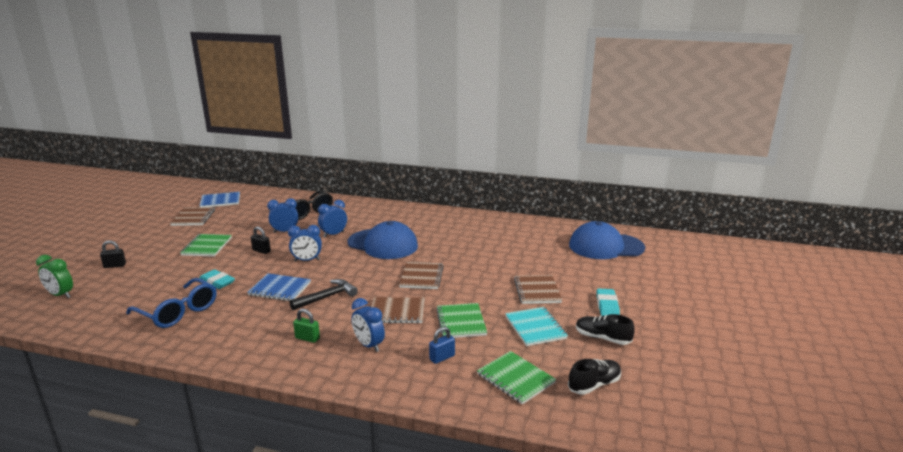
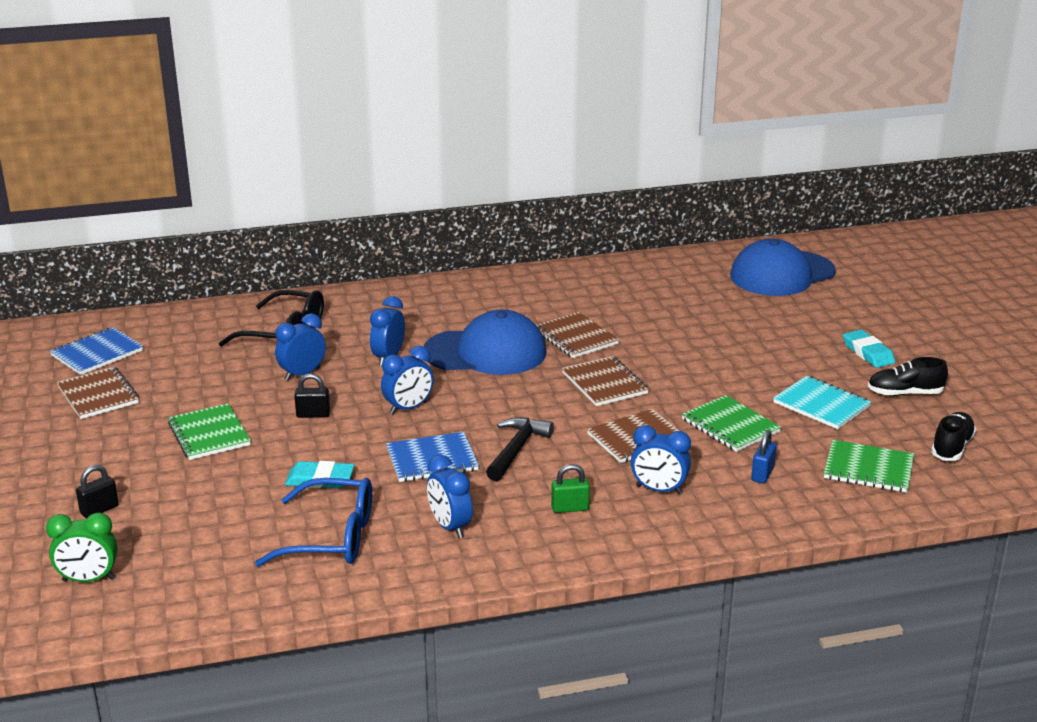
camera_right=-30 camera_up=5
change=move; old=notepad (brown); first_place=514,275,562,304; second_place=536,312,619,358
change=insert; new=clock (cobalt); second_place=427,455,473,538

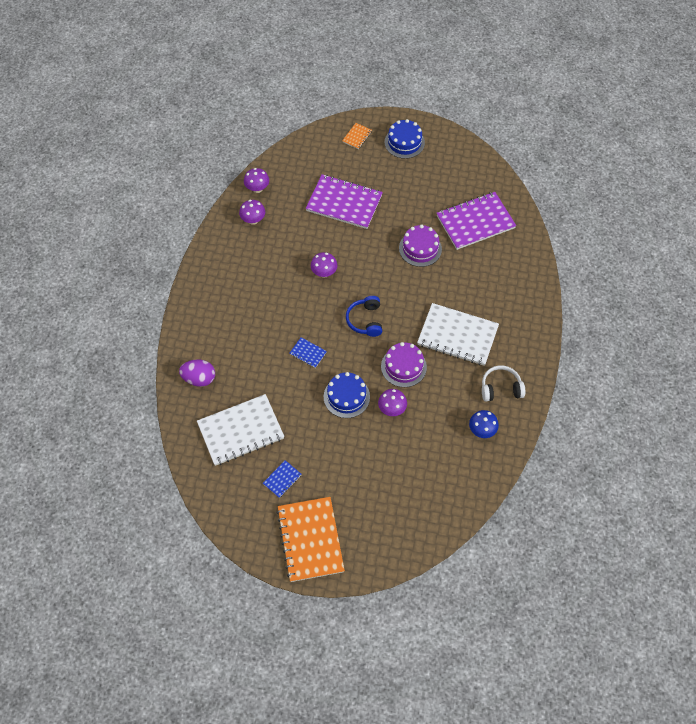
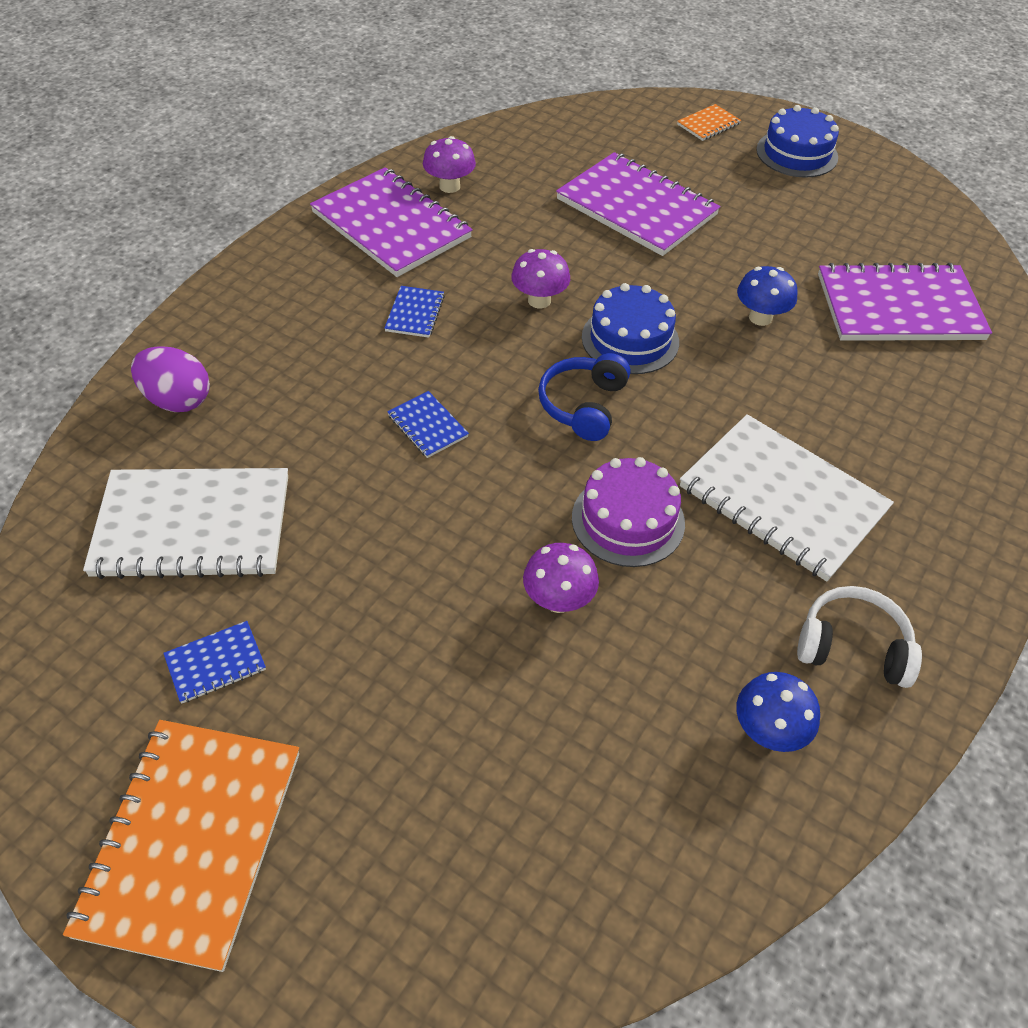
camera_right=20 camera_up=-10
change=delete; old=fungus (royal purple); first_place=244,168,269,193
change=replace; old=gateau (royal purple); new=fungus (cobalt); first_place=399,225,442,267; second_place=737,266,798,326
change=move; old=gateau (cobalt); first_place=324,372,370,418; second_place=582,283,679,374
change=insert; new=notepad (royal purple); second_place=310,167,473,277
change=insert; new=notepad (cobalt); second_place=384,286,445,338

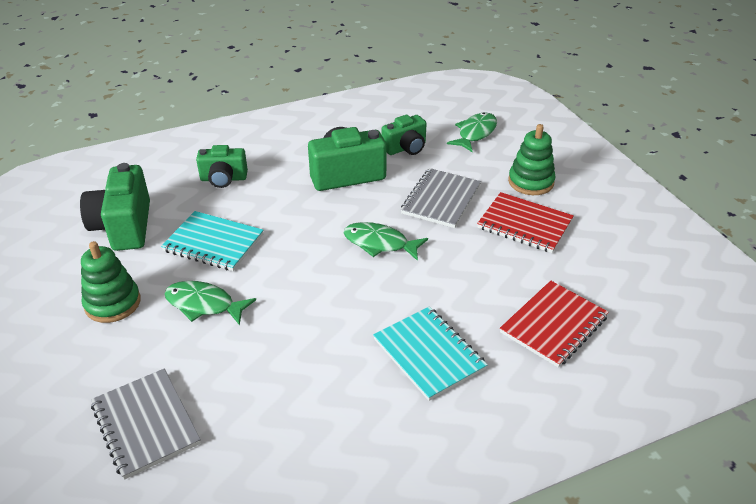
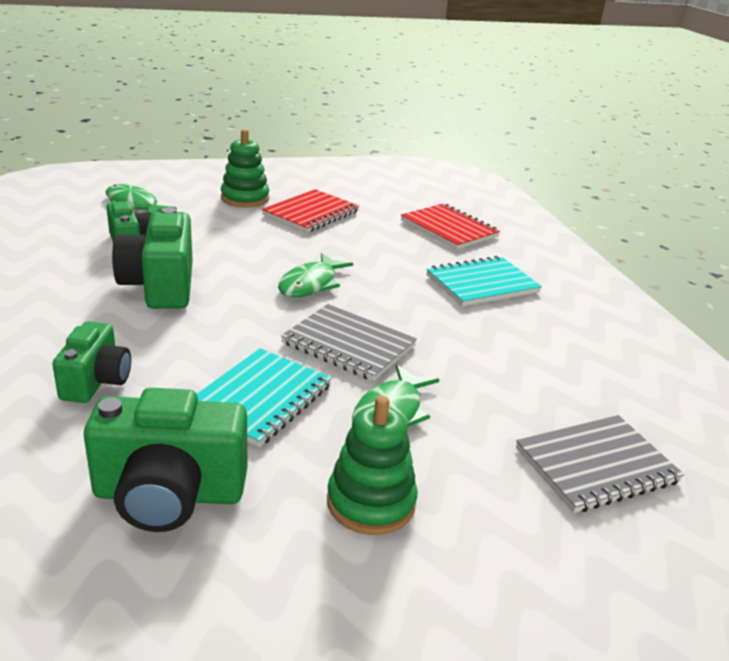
camera_right=-85 camera_up=-10
change=move; old=notepad (grey); first_place=401,168,481,228; second_place=281,304,417,381

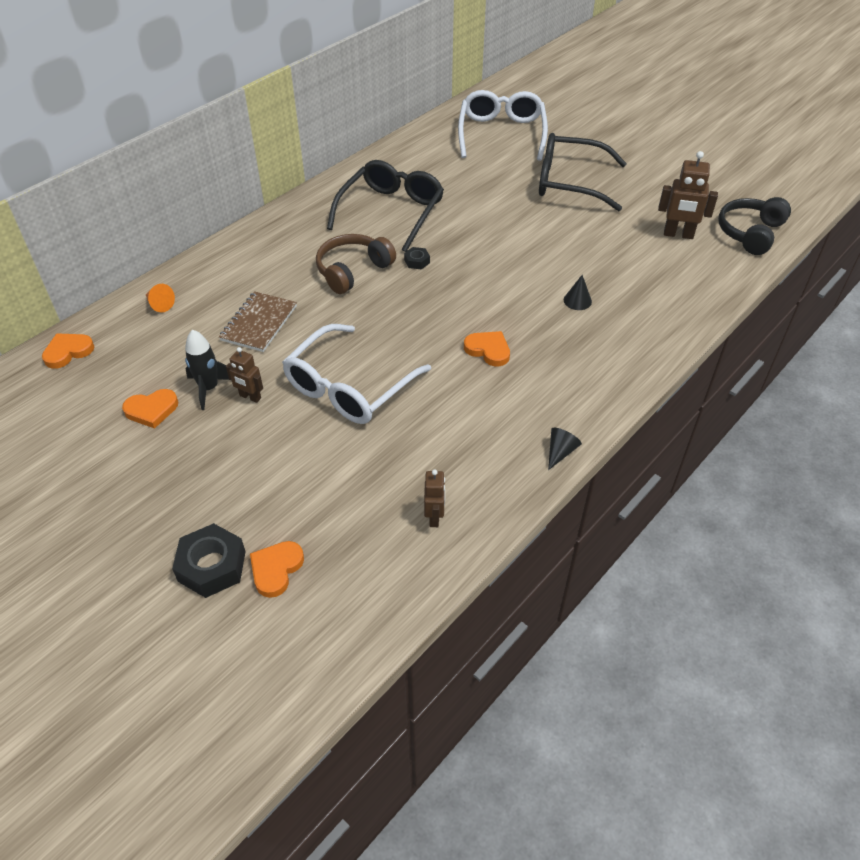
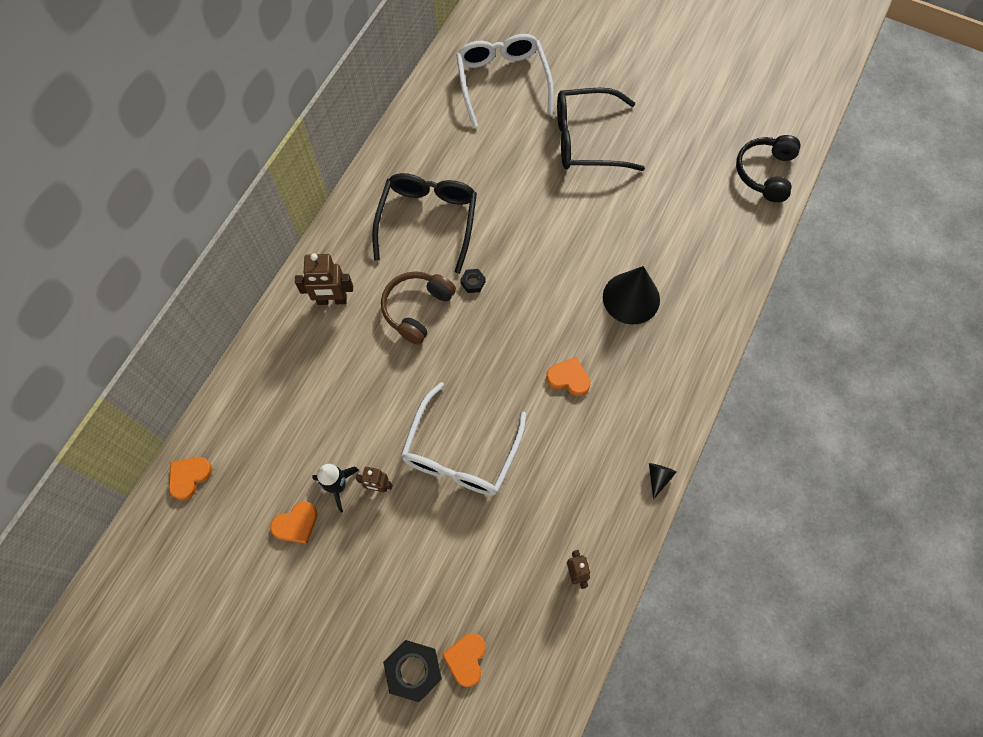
camera_right=-15 camera_up=20
change=move; old=robot (brown); first_place=658,151,718,239; second_place=295,253,353,305
change=resize; old=solid cone (black); first_place=564,275,592,310; second_place=603,266,660,325; factor=2.21
change=delete; old=solid cone (bright orange); first_place=146,284,175,313
change=delete; old=notepad (brown); first_place=219,291,297,352

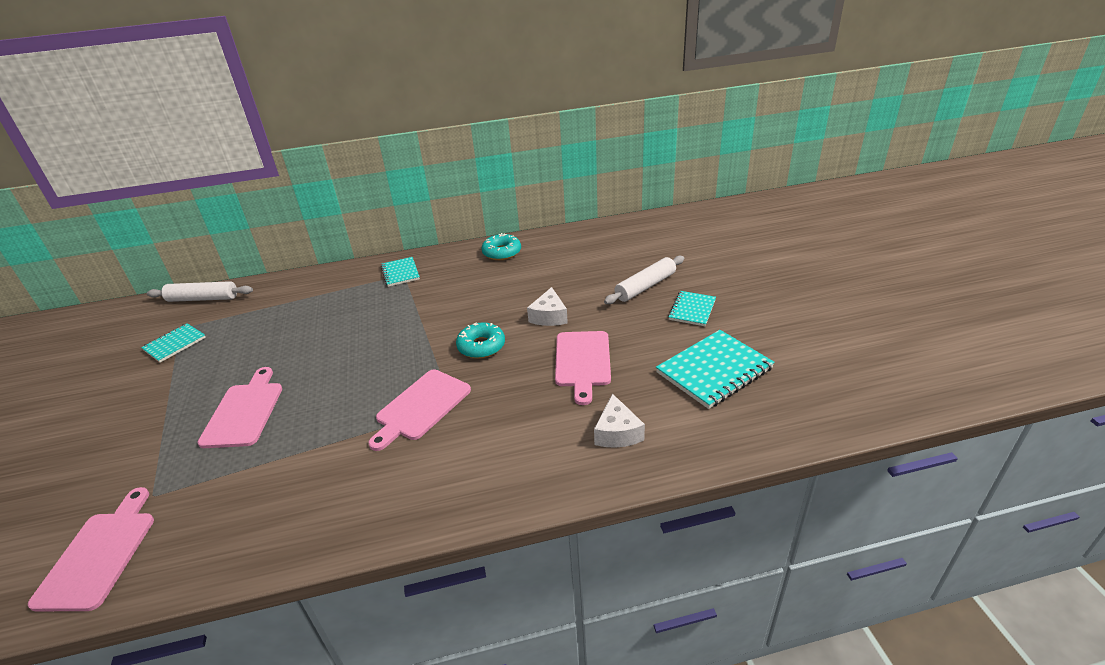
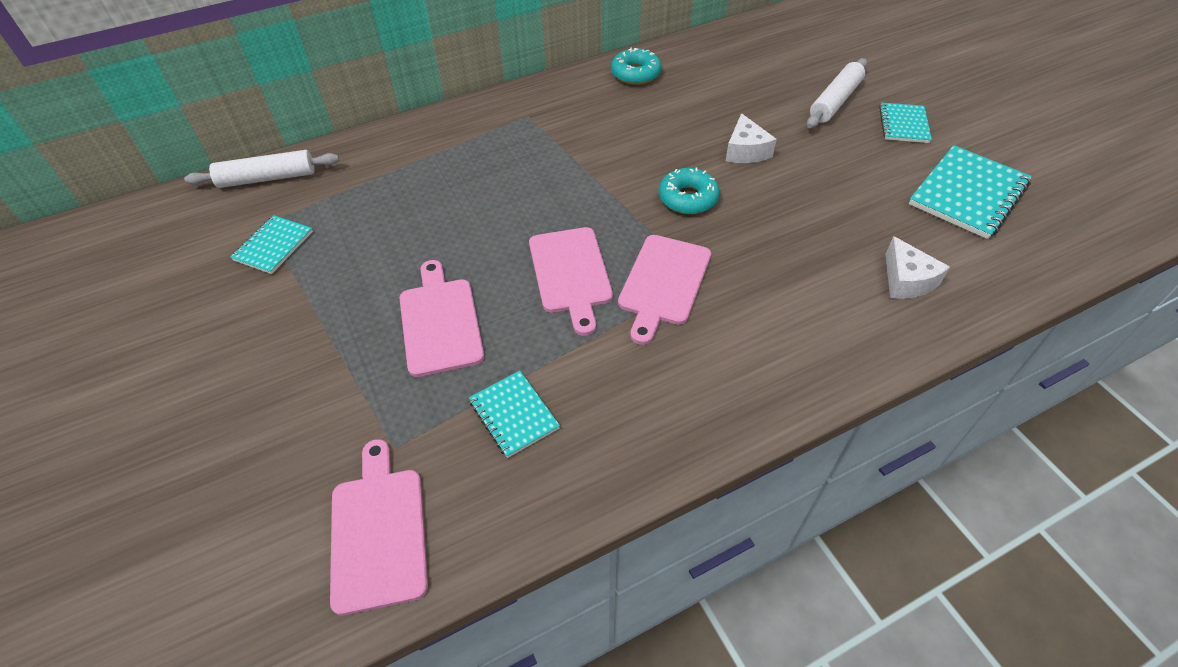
camera_right=-15 camera_up=15
change=move; old=notepad (aqua); first_place=381,257,420,287; second_place=469,371,560,458
change=move; old=cutting board (rosy); first_place=555,331,611,405; second_place=529,227,613,336

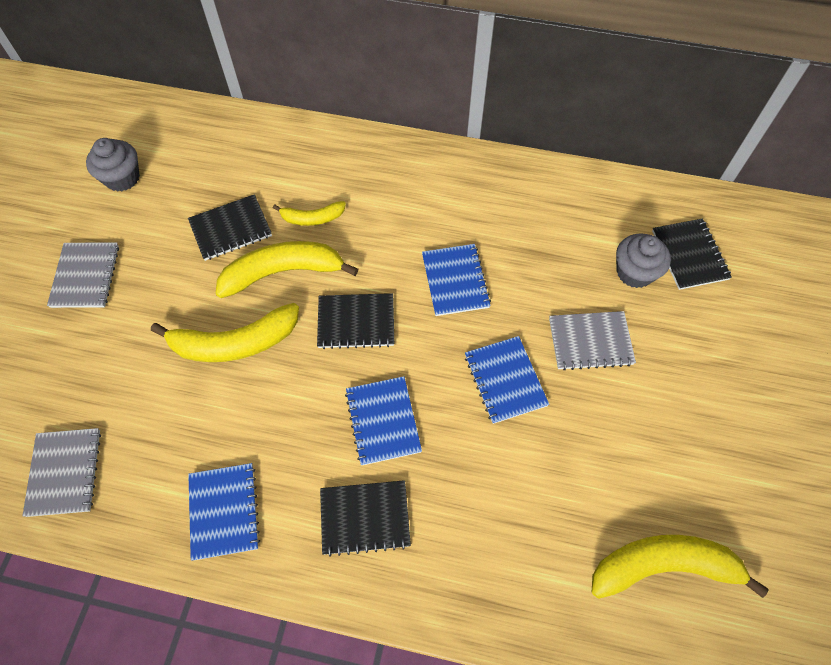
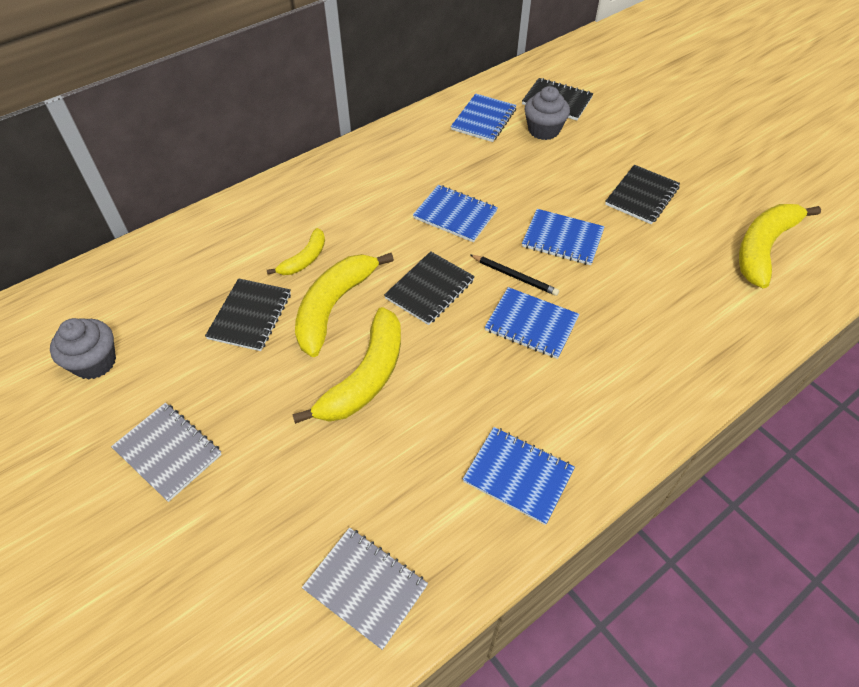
camera_right=-50 camera_up=-10
change=delete; old=notepad (grey); first_place=549,311,636,370
change=move; old=notepad (black); first_place=320,480,411,557; second_place=605,165,680,224
change=insert; new=notepad (cobalt); second_place=451,94,517,142
change=insert; new=lead pencil (black); second_place=470,255,559,296

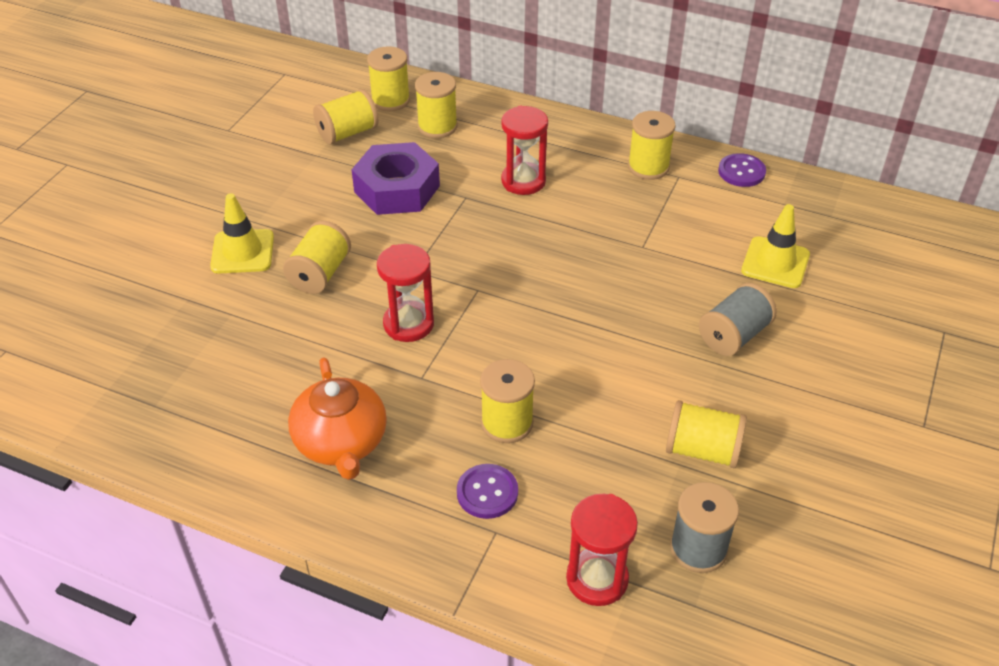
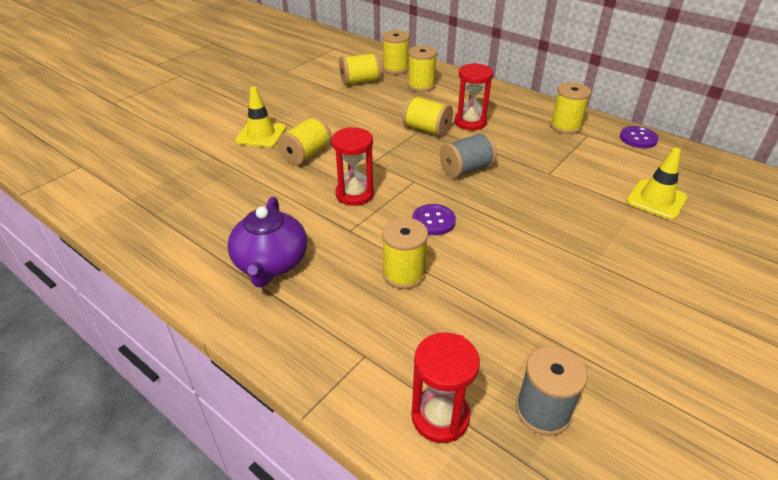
camera_right=15 camera_up=-5
change=delete; old=hex nut (royal purple); first_place=351,142,440,215
change=move; old=reel of thread (grey); first_place=699,283,777,356; second_place=440,132,497,178
change=recolor; old=tea pot (bright orange); new=tea pot (royal purple); first_place=288,357,387,480; second_place=227,197,307,287
change=move; old=reel of thread (golden); first_place=666,400,747,468; second_place=402,95,453,137
change=move; old=button (royal purple); first_place=457,464,518,519; second_place=412,204,456,235

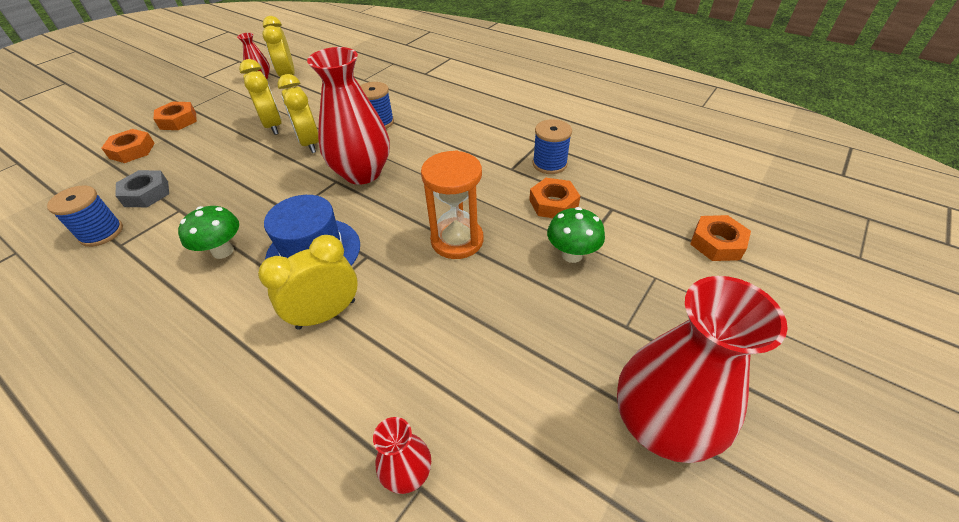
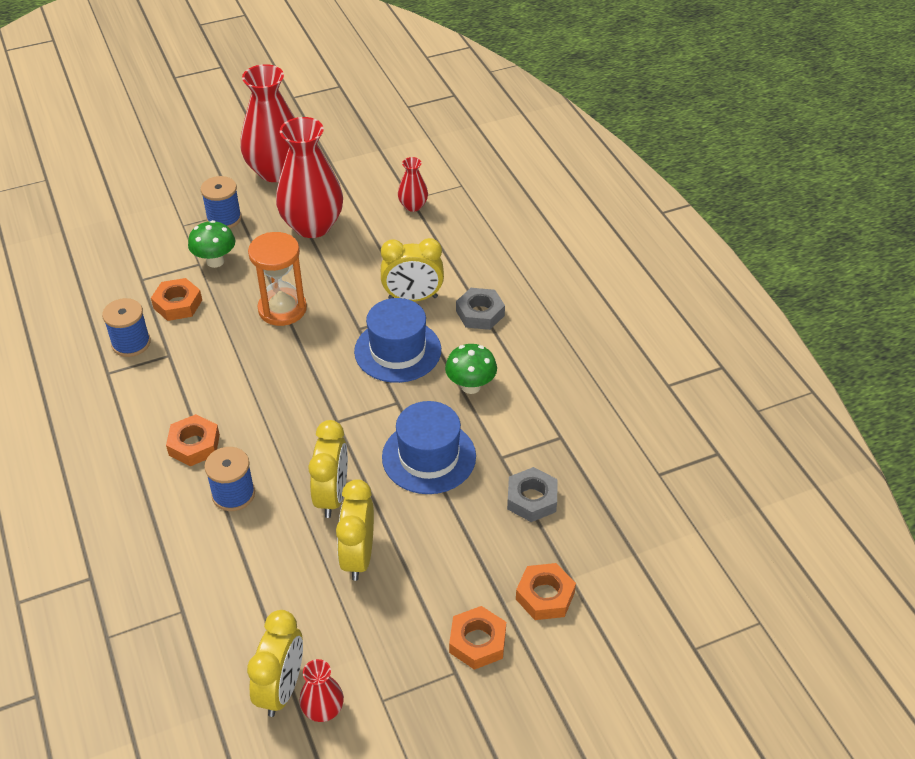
camera_right=-150 camera_up=0
change=move; old=tall vase (red); first_place=307,47,390,185; second_place=276,117,343,238
change=move; old=reel of thread (cobalt); first_place=47,185,123,247; second_place=201,176,242,228
change=move; old=hex nut (bright orange); first_place=690,215,751,261; second_place=166,414,220,466
change=insert; new=hex nut (grey); second_place=456,288,505,330
change=insert; new=hat (cobalt); second_place=382,401,476,494

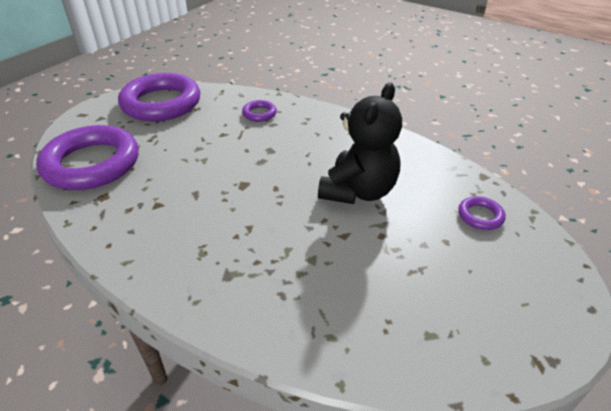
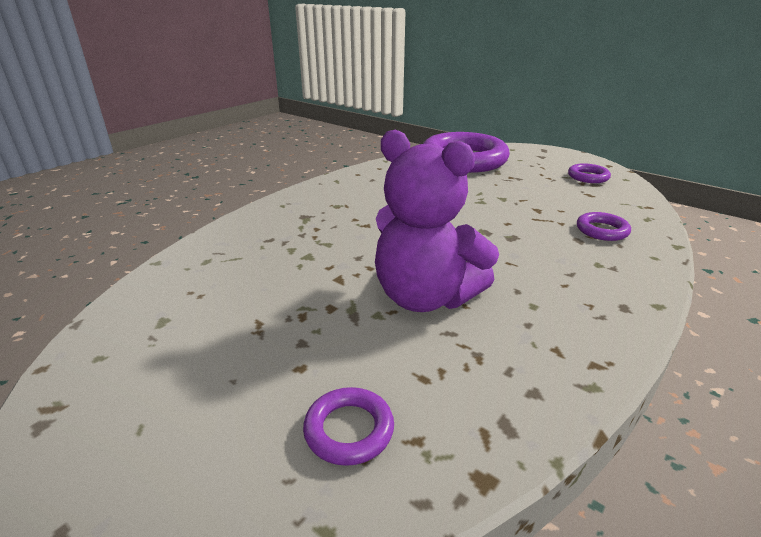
camera_right=95 camera_up=-10
change=resize; old=torus (royal purple); first_place=118,73,200,121; second_place=568,163,611,183; factor=0.42
change=recolor; old=teddy (black); new=teddy (royal purple); first_place=318,83,402,204; second_place=375,130,499,312

